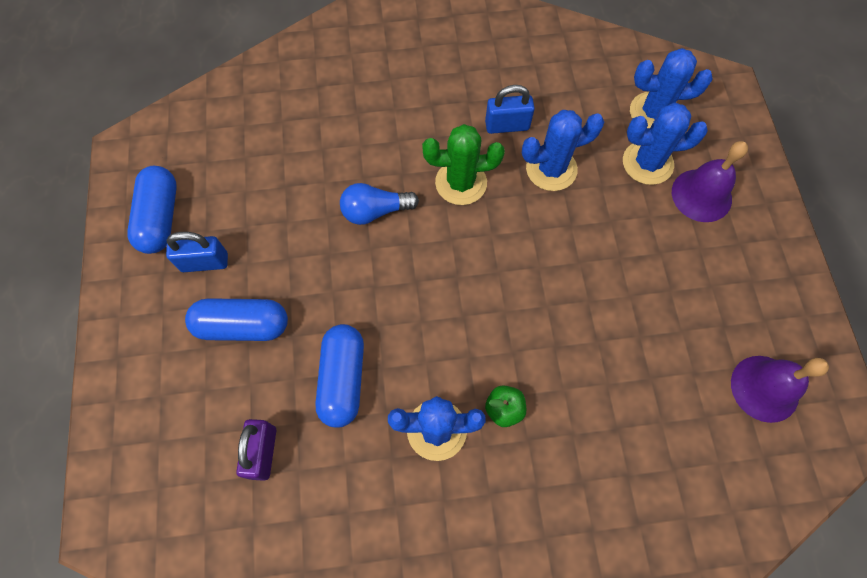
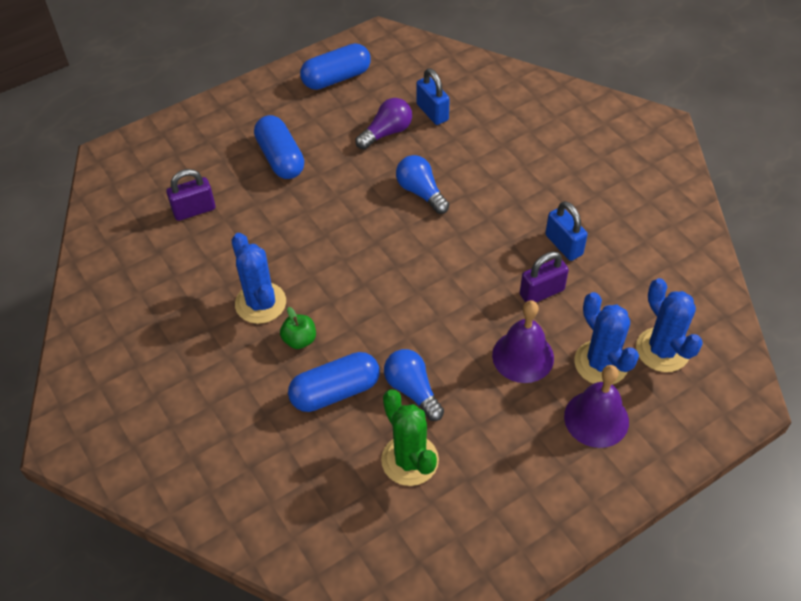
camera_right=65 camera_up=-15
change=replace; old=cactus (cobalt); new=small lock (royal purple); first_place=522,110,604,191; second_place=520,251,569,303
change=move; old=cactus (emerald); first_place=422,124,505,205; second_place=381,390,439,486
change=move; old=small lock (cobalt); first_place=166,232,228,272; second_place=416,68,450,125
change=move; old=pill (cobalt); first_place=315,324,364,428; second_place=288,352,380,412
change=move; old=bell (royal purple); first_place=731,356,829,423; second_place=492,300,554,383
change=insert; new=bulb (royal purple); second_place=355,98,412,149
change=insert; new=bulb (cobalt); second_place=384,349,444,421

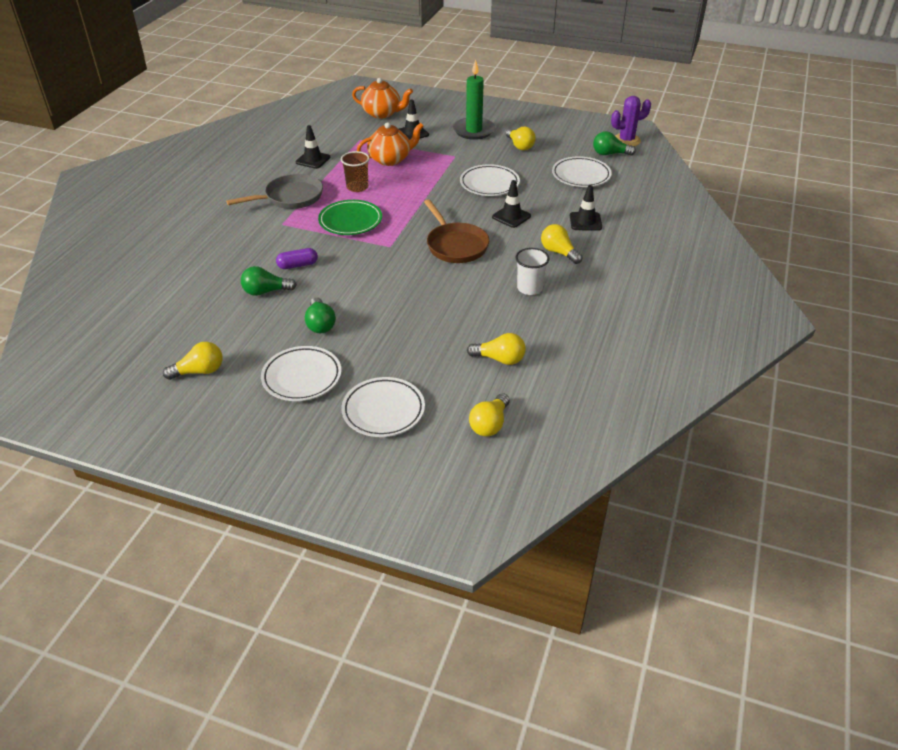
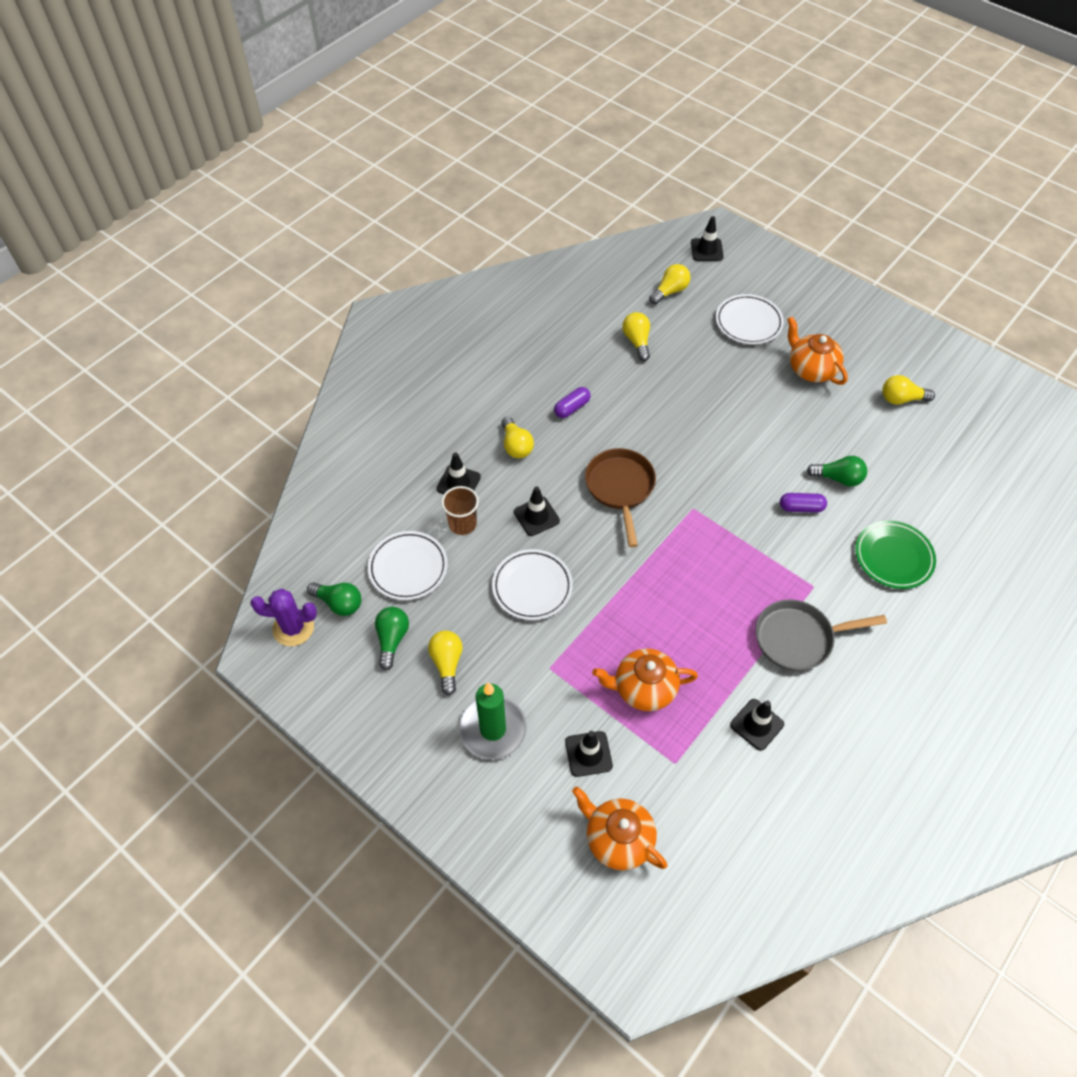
camera_right=-160 camera_up=15
change=move; old=cup (brown); first_place=341,151,369,192; second_place=441,486,479,535
change=move; old=dinner plate (emerald); first_place=318,200,382,235; second_place=855,521,936,589
change=replace; old=cup (snow-white); new=pill (royal purple); first_place=515,248,549,295; second_place=554,387,591,418
change=move; old=bulb (emerald); first_place=305,297,336,333; second_place=375,607,409,670
change=rotate; old=bulb (golden); first_place=467,333,526,365; second_place=622,312,650,361; degrees=45
change=replace; old=dinner plate (snow-white); new=tea pot (bright orange); first_place=261,346,342,401; second_place=787,316,848,385
change=insert; new=traffic cone (black); second_place=691,216,724,261

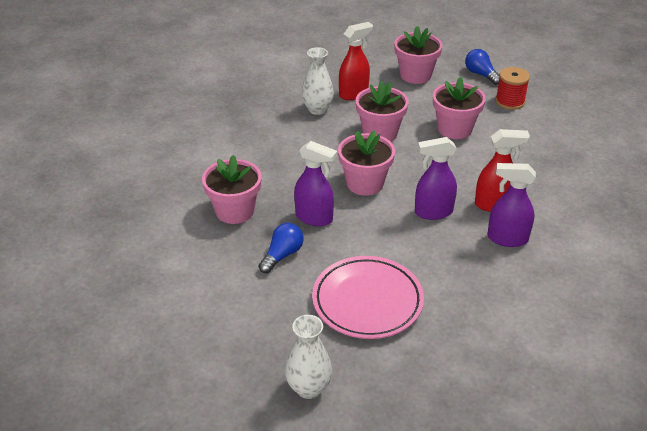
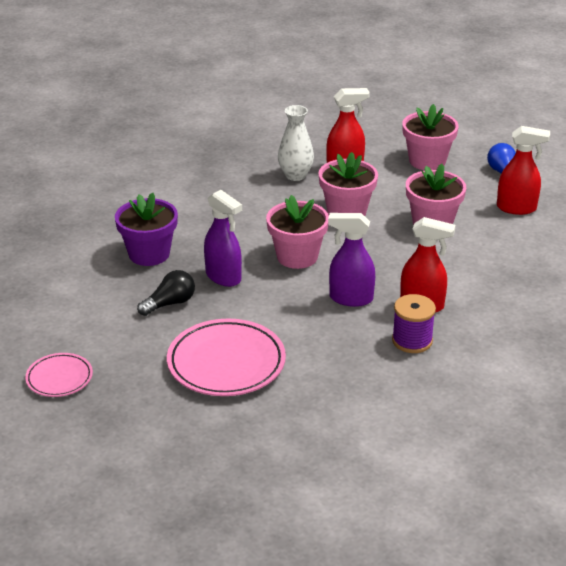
camera_right=20 camera_up=-5
change=replace; old=reel of thread (red); new=spray bottle (red); first_place=495,67,530,110; second_place=497,126,550,215
change=recolor; old=plant pot (rosy); new=plant pot (royal purple); first_place=202,155,262,224; second_place=115,193,178,266
change=replace; old=spray bottle (royal purple); new=reel of thread (royal purple); first_place=487,163,536,247; second_place=392,294,436,353
change=recolor; old=bulb (cobalt); new=bulb (black); first_place=259,223,304,273; second_place=137,270,195,316
change=delete; old=tall vase (snow-white); first_place=285,315,332,399
change=insert; new=dinner plate (rosy); second_place=25,353,93,397

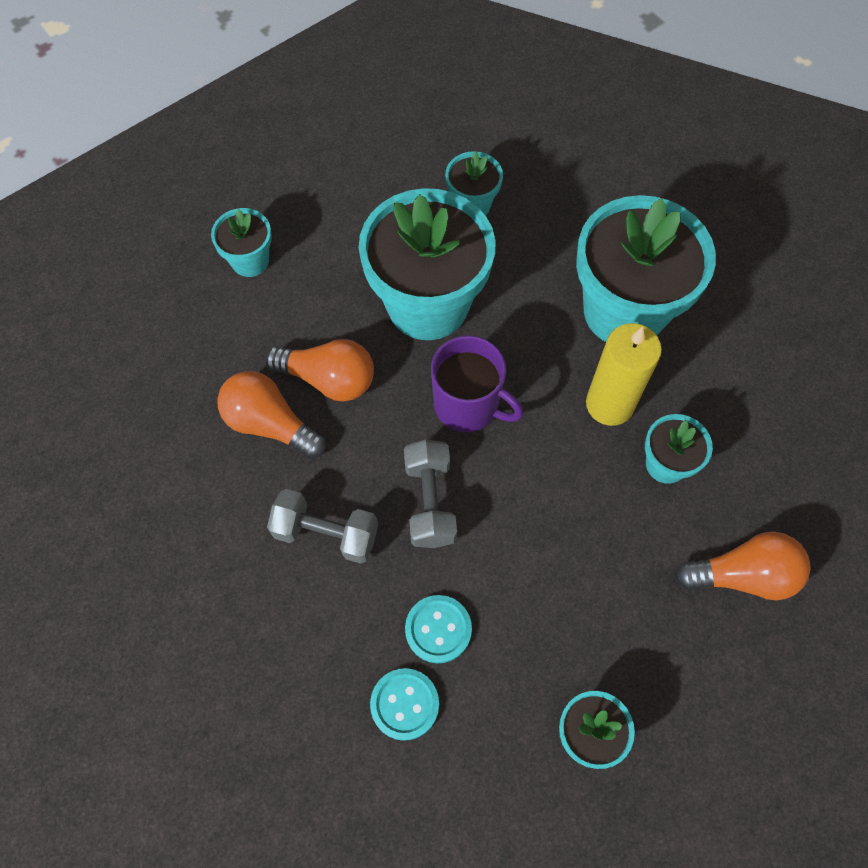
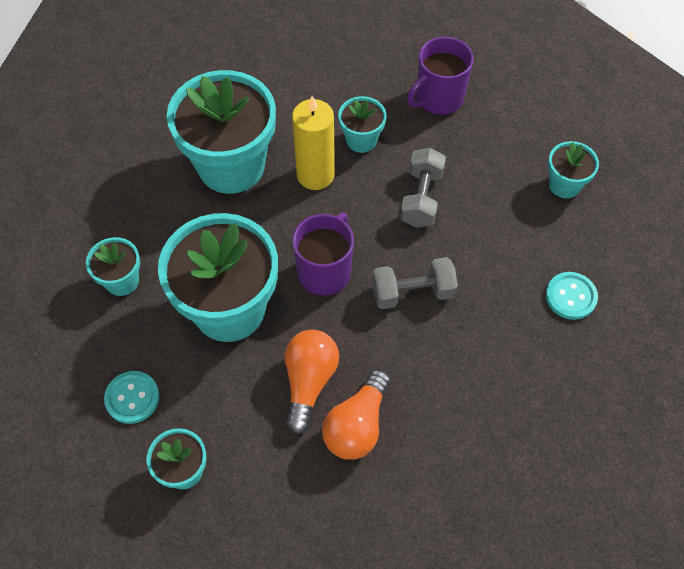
camera_right=-95 camera_up=-5
change=move; old=hand weight (grey); first_place=267,489,378,564; second_place=400,148,446,228
change=replace; old=bulb (bright orange); new=mug (royal purple); first_place=675,532,811,600; second_place=407,37,474,115
change=move; old=button (aqua); first_place=405,595,472,663; second_place=104,371,159,424

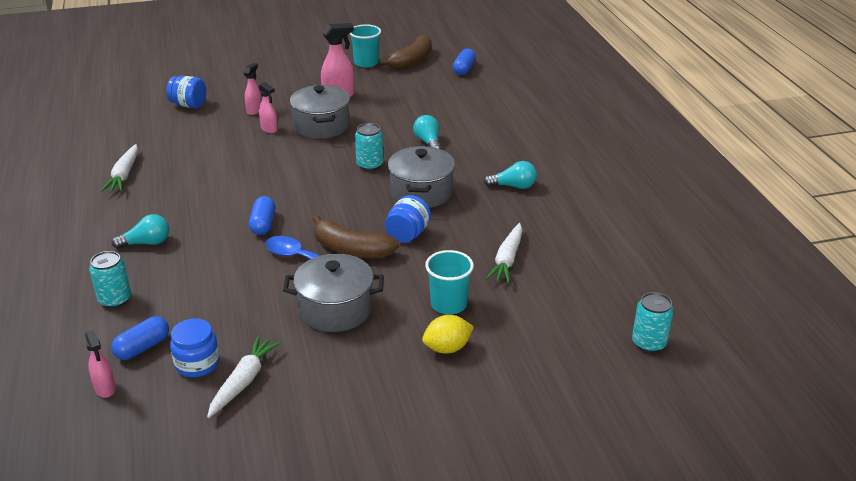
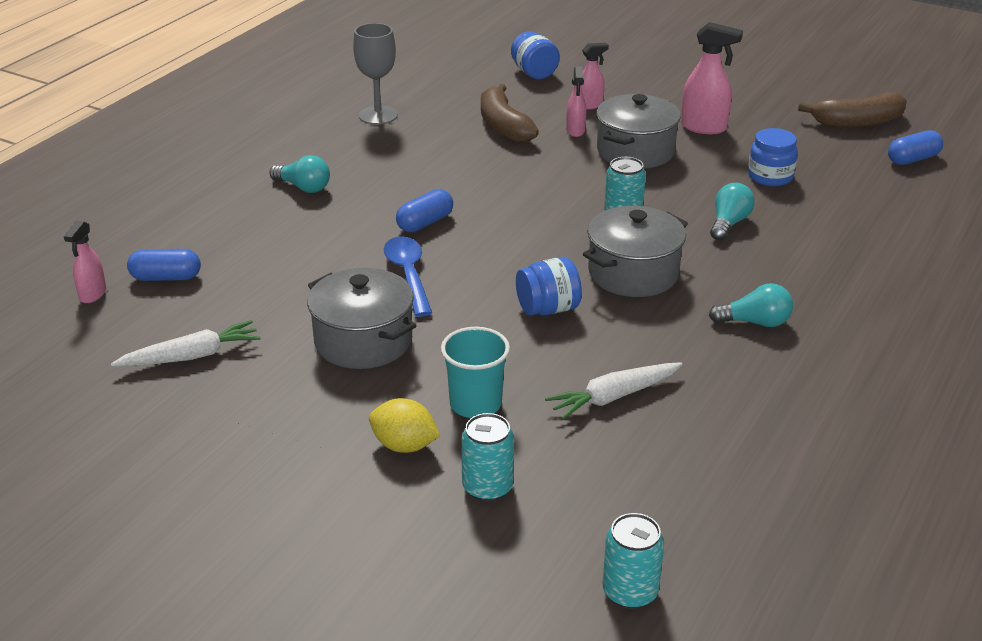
camera_right=45 camera_up=0
change=delete; old=cup (aqua); first_place=350,24,381,68
change=replace; old=root vegetable (snow-white); new=goblet (grey); first_place=101,144,138,192; second_place=353,23,398,125
change=rotate; old=bulb (aqua); first_place=484,161,537,189; second_place=709,283,793,327; degrees=-45
change=move; old=banana (brown); first_place=312,215,399,258; second_place=481,84,539,143
change=move; old=soda can (aqua); first_place=89,251,131,308; second_place=461,413,514,502
change=move; old=jar (cobalt); first_place=170,318,220,377; second_place=748,128,798,186

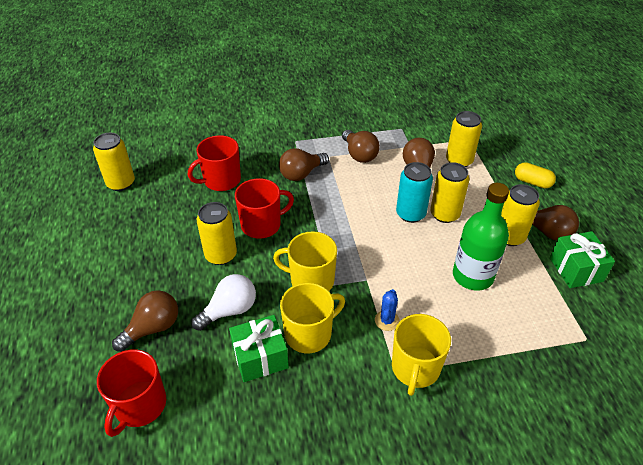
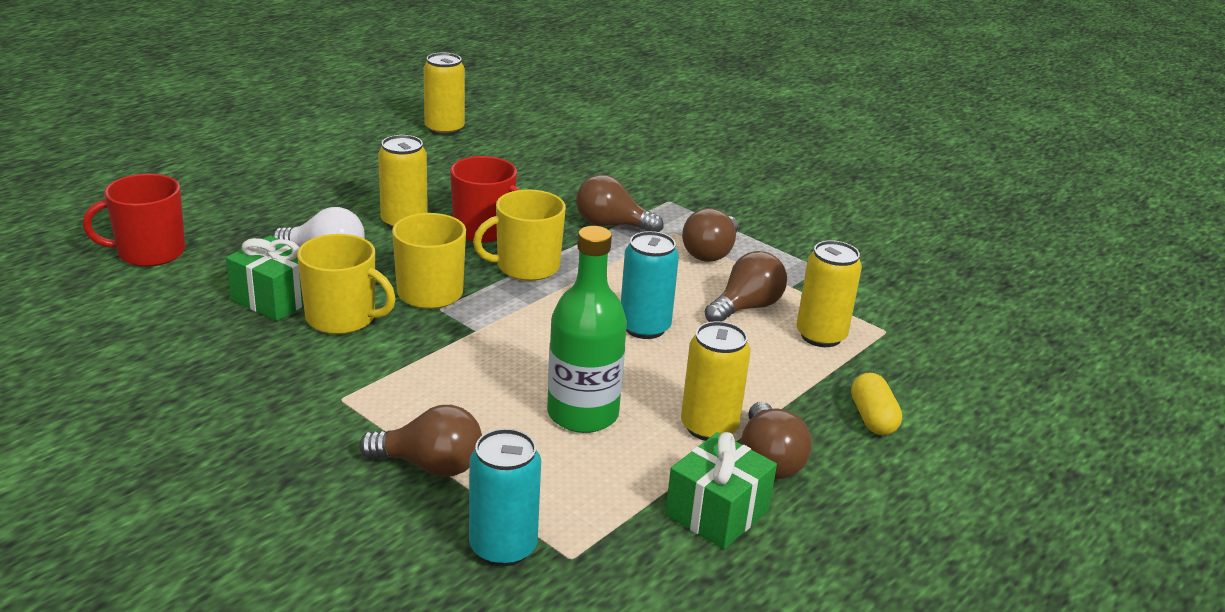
camera_right=50 camera_up=-15
change=delete; old=mug (red); first_place=188,135,241,191
change=delete; old=soda can (golden); first_place=430,162,469,223
change=delete; old=cactus (cobalt); first_place=375,289,400,331
change=move; old=bulb (brown); first_place=112,290,178,352; second_place=359,405,482,477
change=move; old=mug (golden); first_place=392,314,451,396; second_place=473,189,566,281
change=insert; new=soda can (aqua); second_place=469,429,541,566

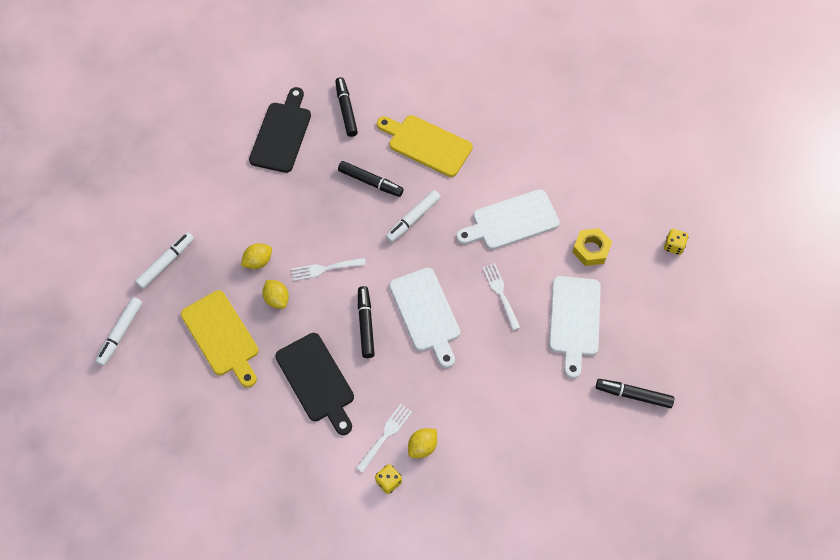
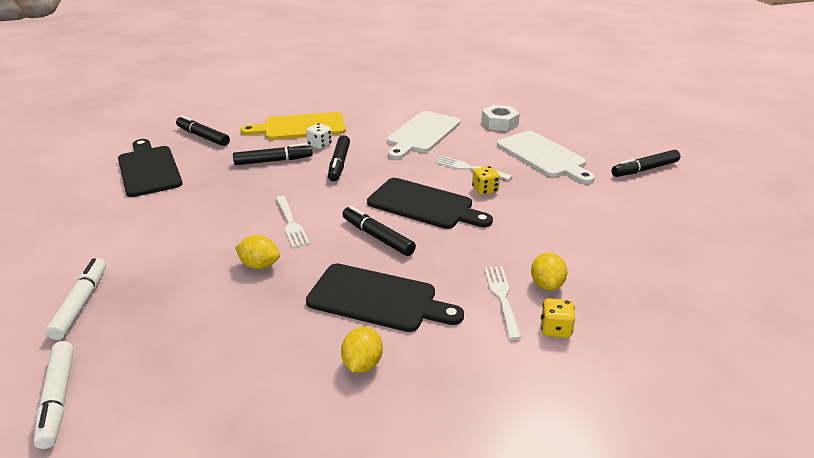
camera_right=-40 camera_up=-30
change=recolor; old=marker pen (snow-white); new=marker pen (black); first_place=385,190,441,243; second_place=328,135,350,182
change=recolor; old=hex nut (golden); new=hex nut (snow-white); first_place=572,228,612,266; second_place=481,105,520,131
change=move; old=game die (golden); first_place=664,229,688,255; second_place=472,166,500,195
change=move; old=lemon (golden); first_place=241,243,272,269; second_place=341,327,383,373
change=rotate; old=dinner fork (snow-white); first_place=291,258,366,281; second_place=276,196,310,248; degrees=-60
change=recolor; old=cutting board (snow-white); new=cutting board (black); first_place=389,268,460,368; second_place=367,178,493,229
change=delete; old=cutting board (golden); first_place=181,290,259,387
change=insert; new=game die (snow-white); second_place=306,123,332,149

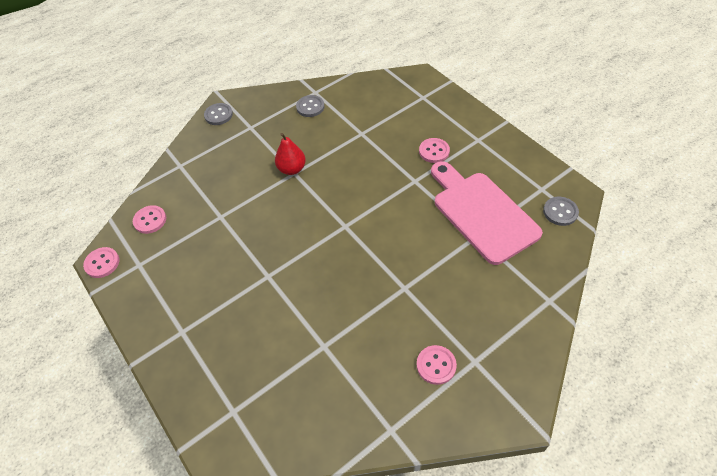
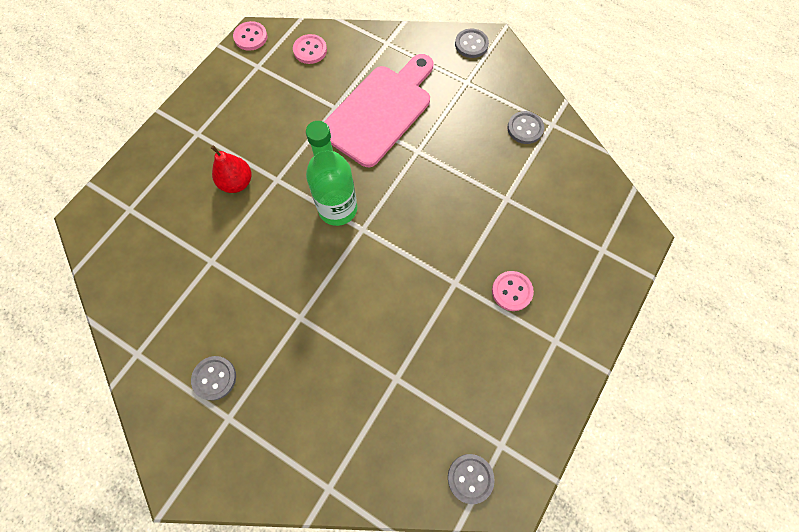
camera_right=65 camera_up=15
change=move; old=pear (red); first_place=275,133,306,175; second_place=211,145,251,193
change=move; old=cutting board (rosy); first_place=431,161,543,265; second_place=324,54,433,167
change=recolor; old=button (rosy); new=button (grey); first_place=417,345,457,385; second_place=191,356,236,401
change=insert; new=drink bottle (emerald); second_place=306,121,357,226

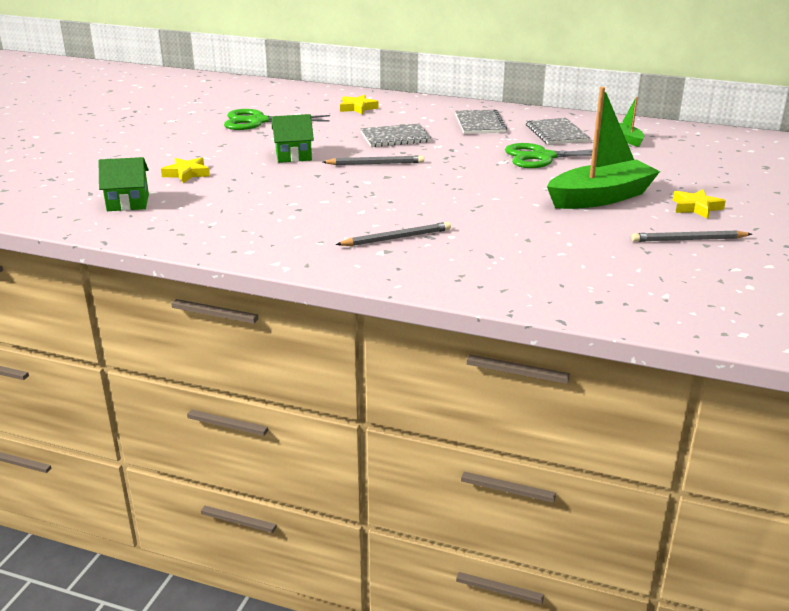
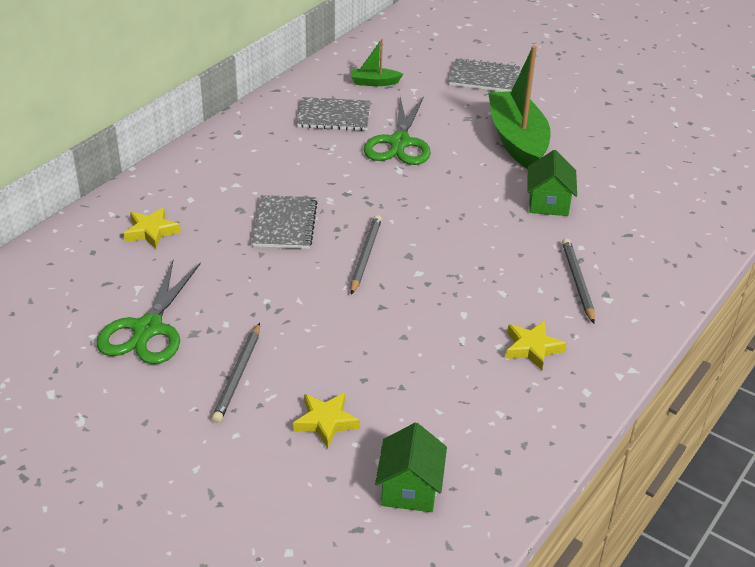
camera_right=-75 camera_up=10
change=move; old=notepad (grey); first_place=455,109,507,134; second_place=449,58,520,92
change=move; old=cottage (emerald); first_place=272,114,314,163; second_place=527,150,577,216
change=move; old=five-pointed star (golden); first_place=673,189,726,219; second_place=506,321,567,370
change=move; old=lead pencil (grey); first_place=631,230,752,242; second_place=212,323,260,423

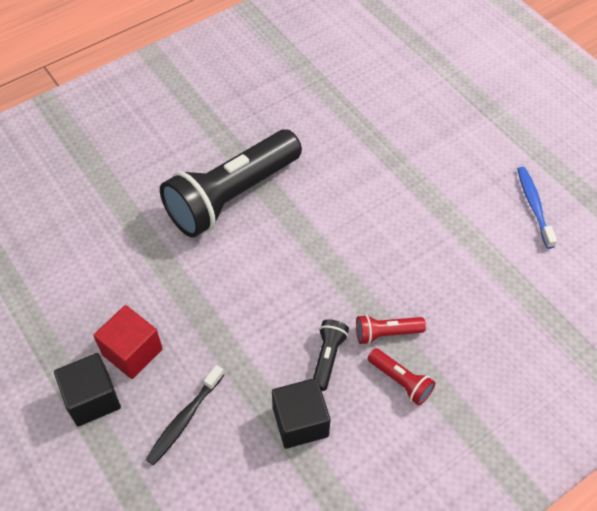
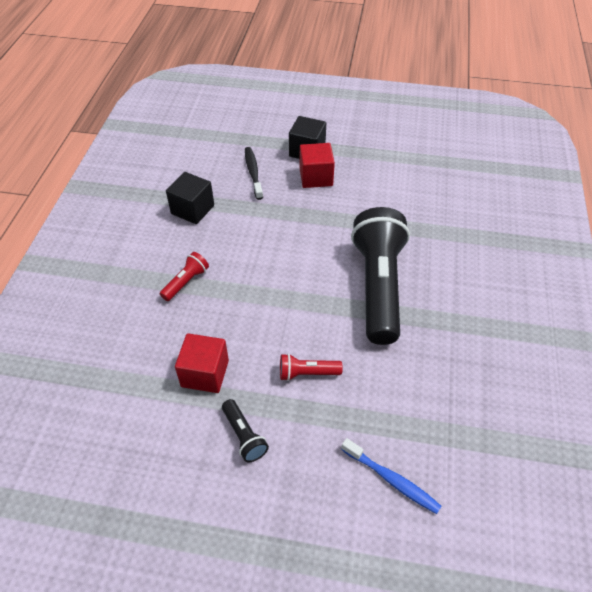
camera_right=135 camera_up=-5
change=move; old=toothbrush (cobalt); first_place=517,167,557,249; second_place=341,438,441,514
change=move; old=flashlight (black); first_place=313,319,349,391; second_place=222,399,269,462
change=move; old=flashlight (red); first_place=368,348,435,406; second_place=280,354,343,381
change=insert; new=solid cube (red); second_place=175,333,229,393

